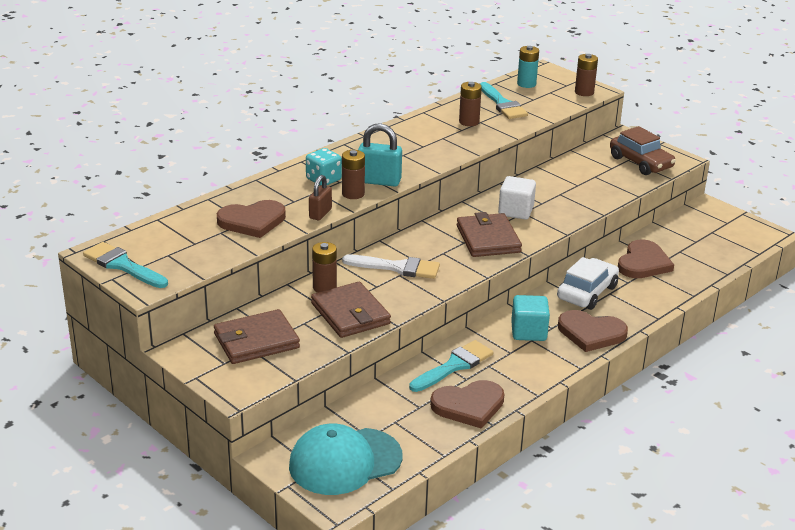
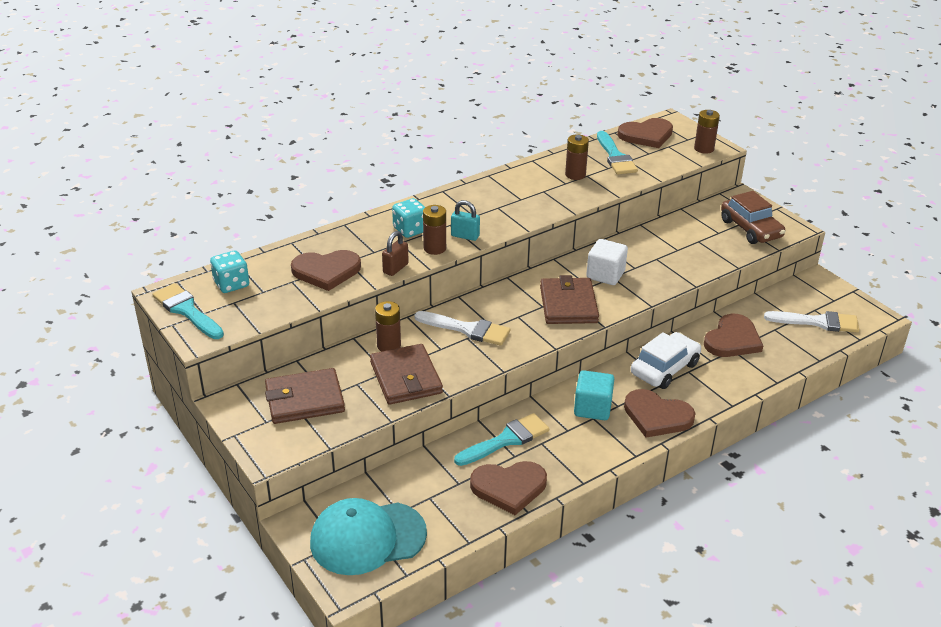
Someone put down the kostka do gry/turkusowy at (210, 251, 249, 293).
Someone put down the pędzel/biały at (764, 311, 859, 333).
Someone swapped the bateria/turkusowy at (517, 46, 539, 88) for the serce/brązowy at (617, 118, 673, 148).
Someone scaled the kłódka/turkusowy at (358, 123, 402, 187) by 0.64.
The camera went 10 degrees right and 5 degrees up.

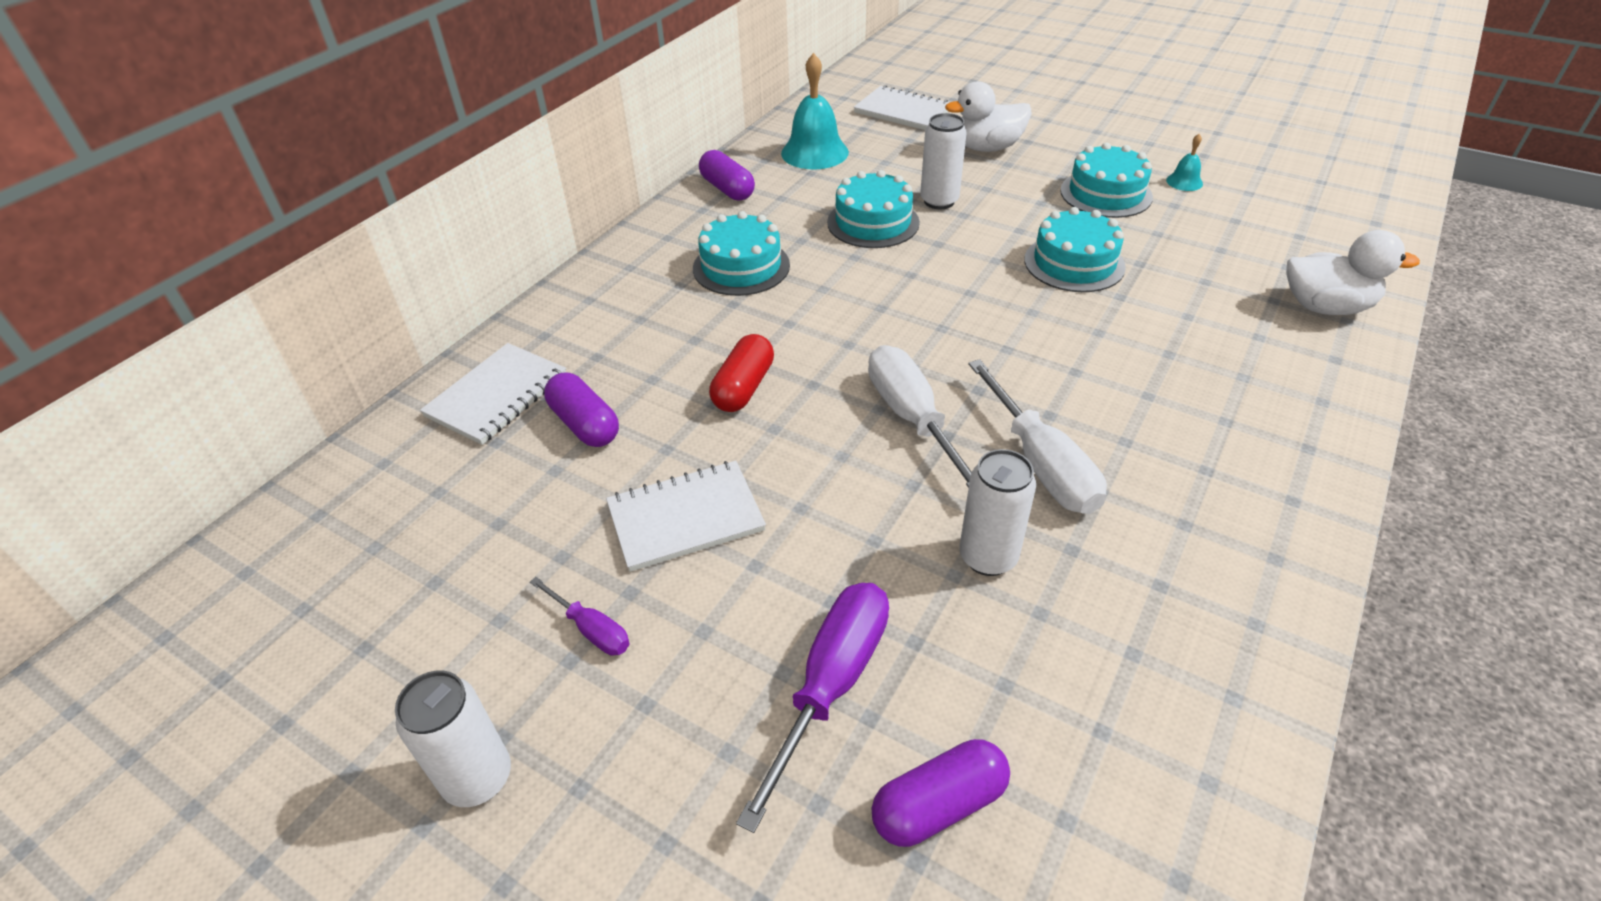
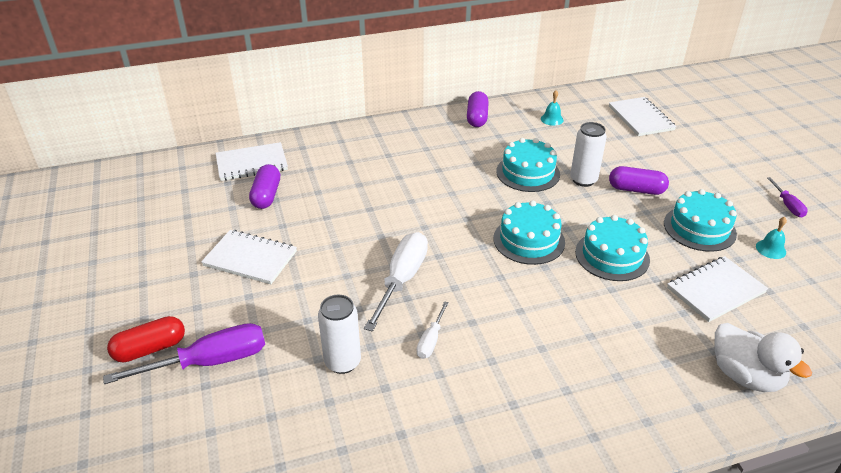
Someone took away the puszka/biały at (395, 670, 511, 807).
Someone took away the kaczka/biały at (945, 81, 1032, 152).
Someone put down the zeszyt/biały at (667, 256, 768, 322).
Someone carried the śrubokręt/fioletowy from (530, 577, 630, 656) to (767, 177, 808, 217).
Someone carried the tort/turkusowy from (693, 211, 790, 296) to (493, 200, 565, 265).
Someone carried the kapsułka/czerwony from (709, 334, 774, 412) to (107, 316, 185, 363).
Someone carried the kapsułka/fioletowy from (872, 739, 1010, 847) to (609, 166, 669, 195).
Someone scaled the dzwonek/turkusowy at (781, 53, 849, 170) by 0.49.
Someone scaled the śrubokręt/biały at (968, 359, 1107, 514) by 0.52.
The camera went 40 degrees right and 5 degrees down.

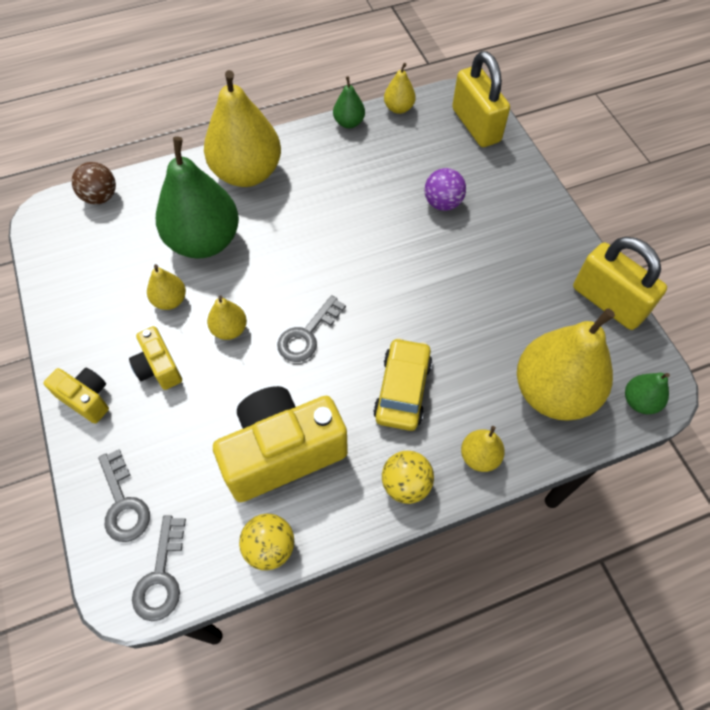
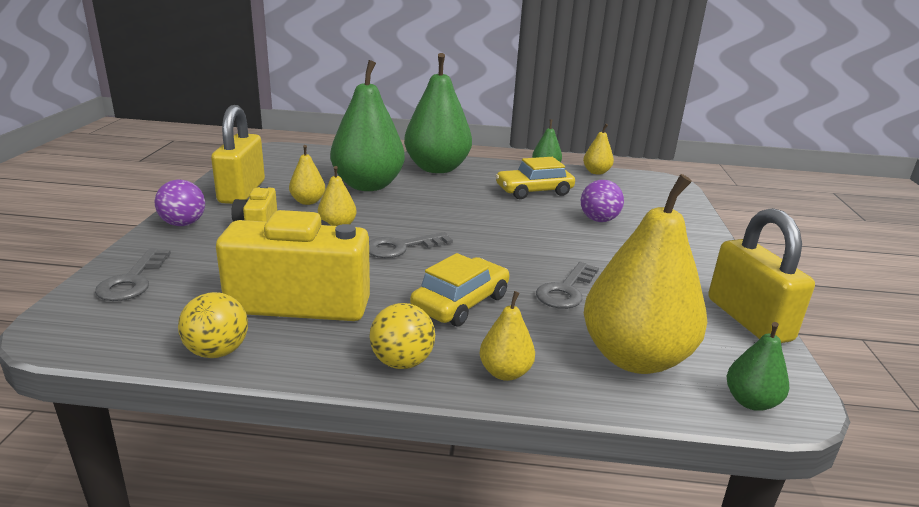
Someone took away the piłka/brązowy at (72, 162, 116, 204).
Someone put down the samochód/żółty at (495, 157, 575, 199).
Someone carried the klucz/szary from (132, 515, 186, 621) to (536, 262, 599, 309).
Someone carried the kłódka/żółty from (452, 51, 510, 147) to (211, 105, 265, 204).
Someone swapped the aparat fotograficzny/żółty at (44, 368, 109, 424) for the piłka/fioletowy at (155, 180, 205, 226).
Someone repainted the gruszka/żółty at (204, 70, 281, 187), which became the gruszka/zielony at (404, 53, 472, 173).
The camera went 25 degrees right and 35 degrees down.

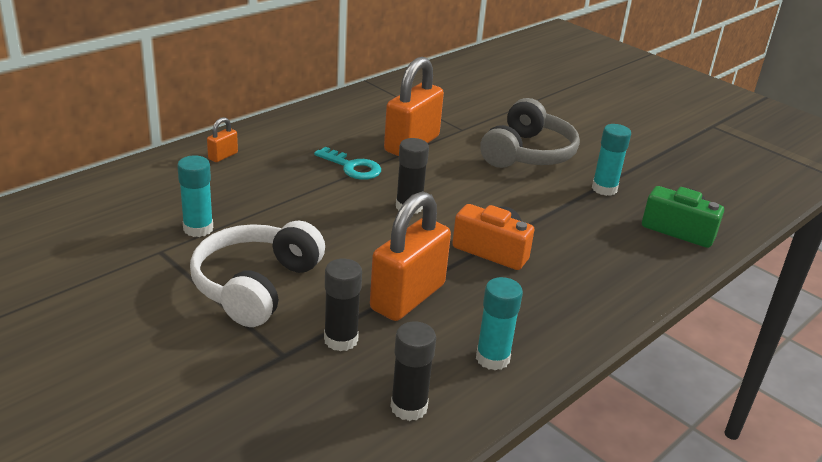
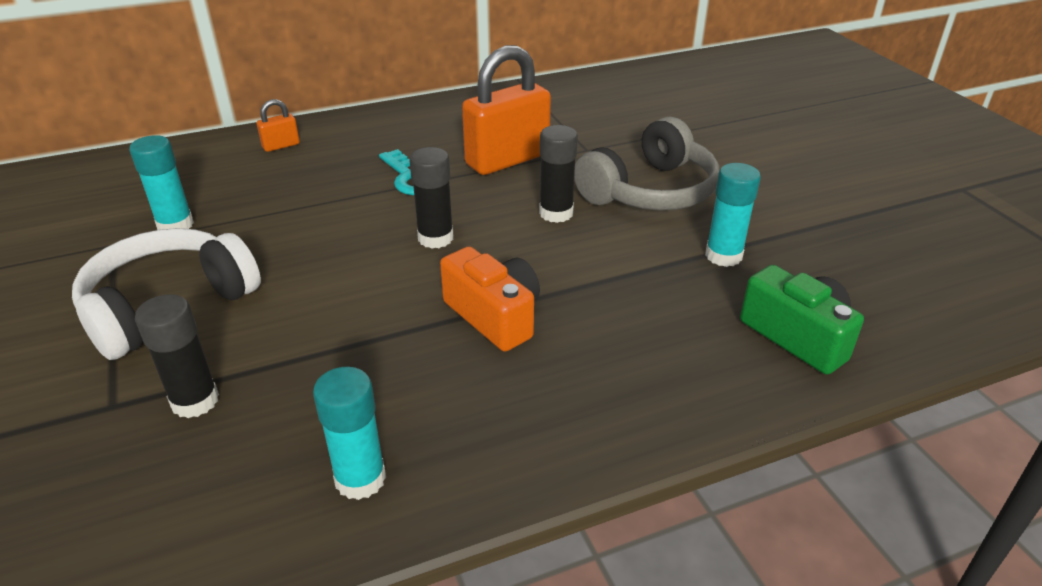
Someone took away the kłódka/pomarańczowy at (370, 191, 451, 321).
Someone carried the klej w sztyfcie/czarny from (390, 321, 436, 421) to (539, 125, 578, 223).
The camera went 25 degrees right and 5 degrees up.

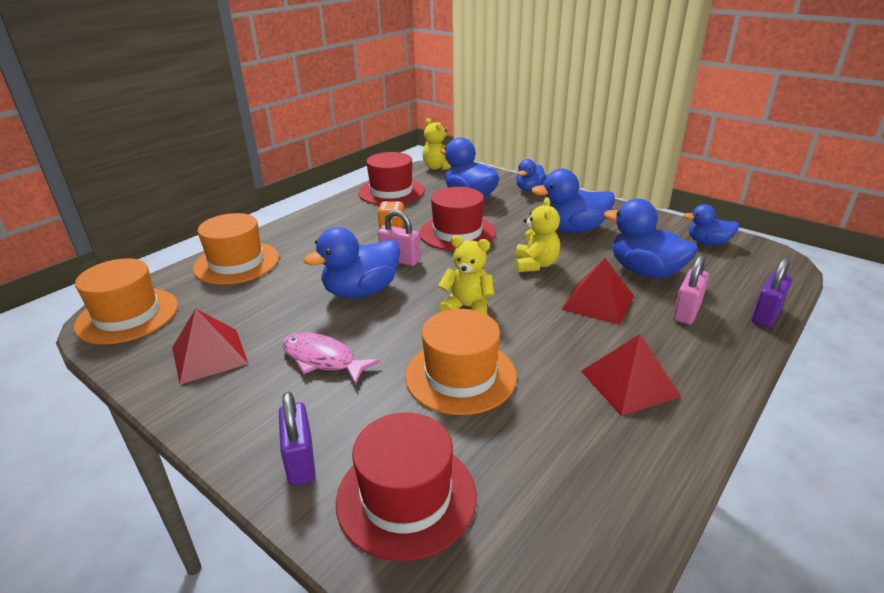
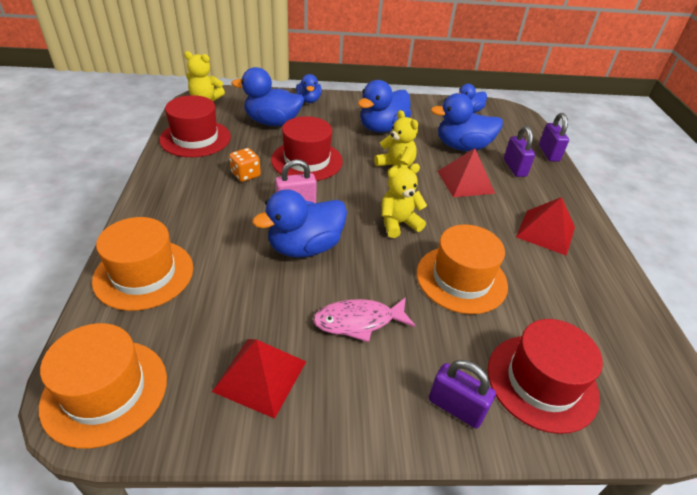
Someone repainted the kłódka/różowy at (673, 255, 709, 324), which became the kłódka/fioletowy at (504, 126, 535, 177).
Someone rotated the kaczka/niebieski at (303, 227, 400, 298) by 45 degrees clockwise.
The camera went 45 degrees left and 10 degrees up.

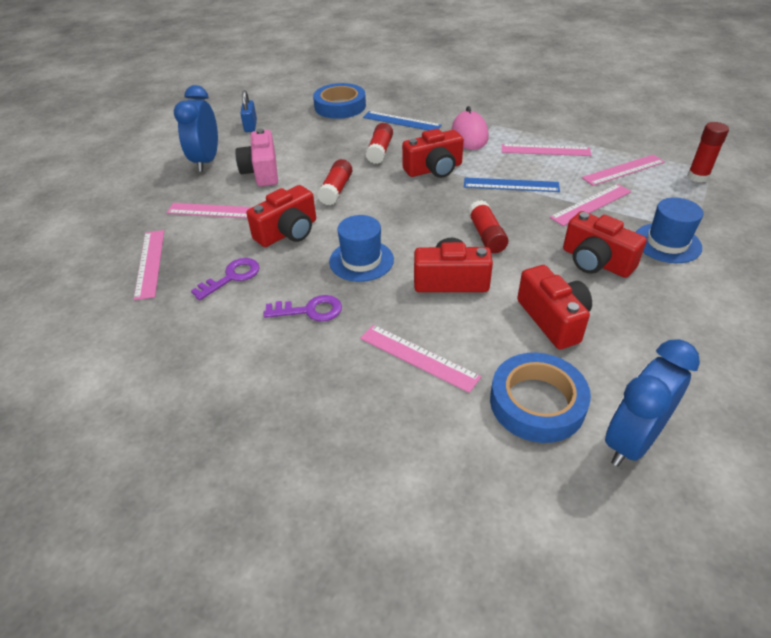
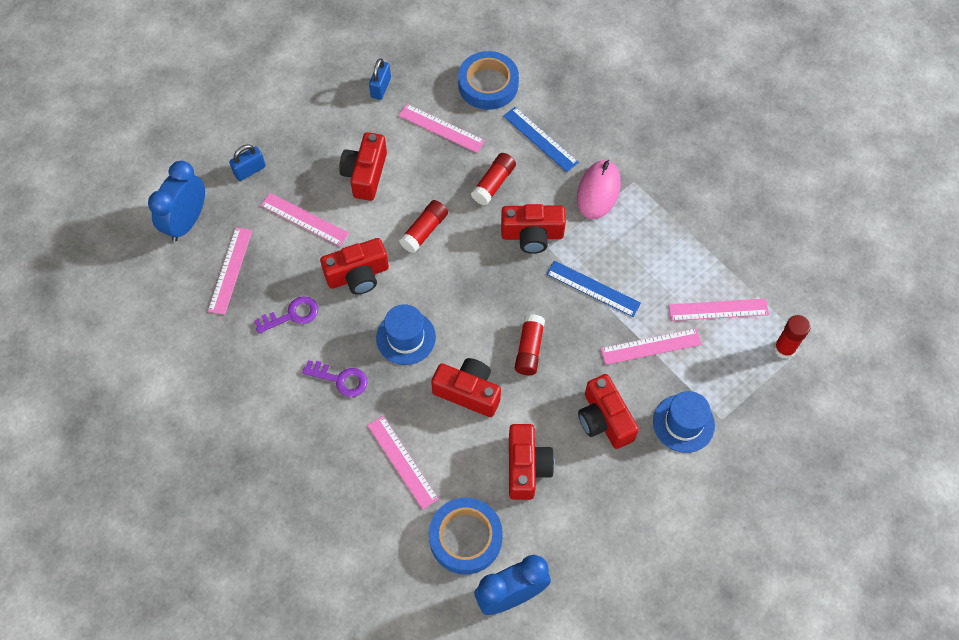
Someone put down the kłódka/niebieski at (229, 144, 266, 181).
Someone carried the budzik/niebieski from (174, 85, 218, 172) to (148, 161, 205, 242).
Someone carried the linijka/różowy from (502, 144, 592, 156) to (398, 104, 485, 153).
Someone repainted the aparat fotograficzny/różowy at (235, 129, 278, 186), which became the aparat fotograficzny/czerwony at (339, 132, 387, 201).
The camera went 20 degrees right and 20 degrees up.

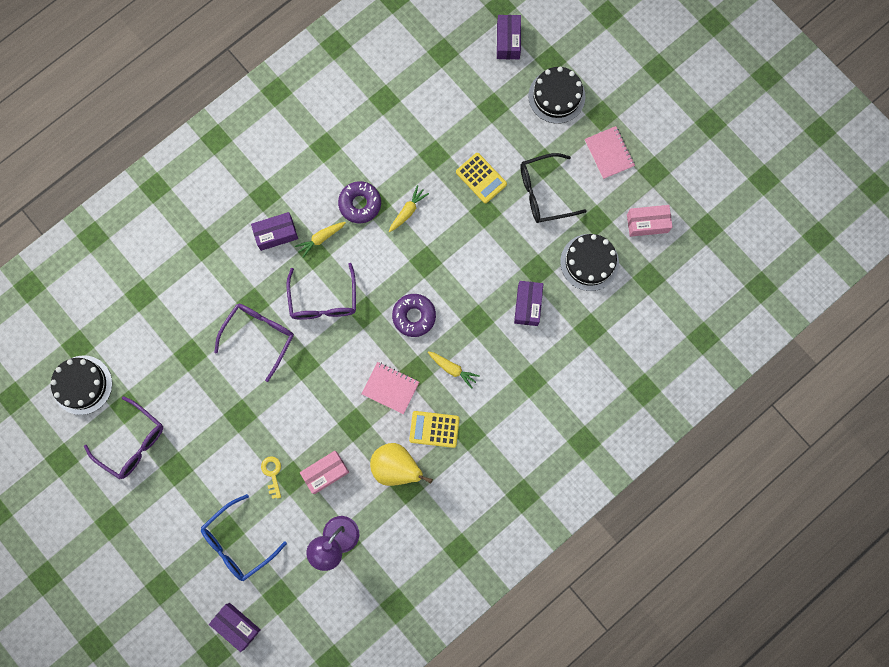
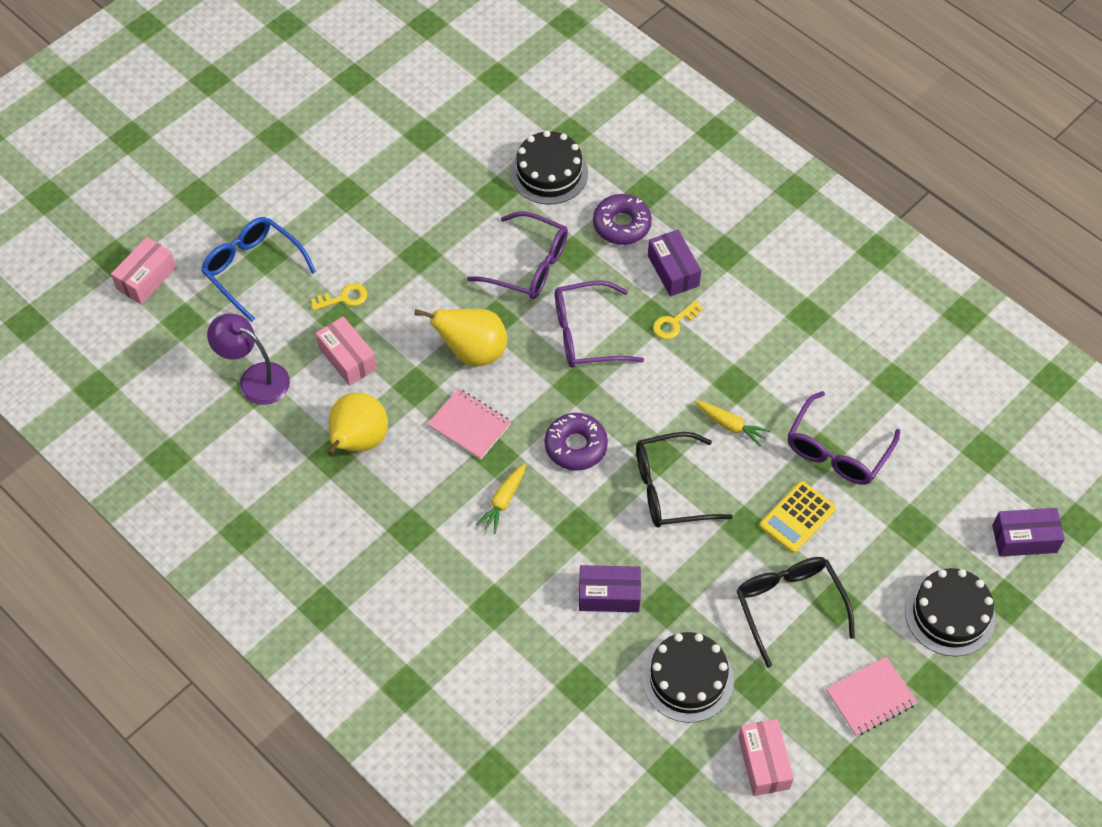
Someone took away the kalkulator/żółty at (409, 411, 459, 448).
Someone put down the gruszka/żółty at (415, 309, 507, 366).
Someone put down the okulary/czarny at (636, 432, 733, 528).
Someone carried the tort/czarny from (51, 355, 112, 415) to (510, 130, 588, 204).
Someone carried the okulary/fioletowy from (84, 396, 163, 479) to (787, 391, 900, 485).
Someone carried the donut/fioletowy from (338, 181, 381, 223) to (593, 194, 652, 245).
Someone swapped the marchewka/żółty at (295, 222, 346, 258) for the klucz/żółty at (653, 301, 703, 339).
Someone repainted the pudełko/fioletowy at (209, 603, 261, 652), which became the pudełko/różowy at (111, 237, 177, 305).
Someone rotated the zeszyt/różowy at (361, 362, 419, 414) by 75 degrees counterclockwise.
The camera went 85 degrees right and 20 degrees down.

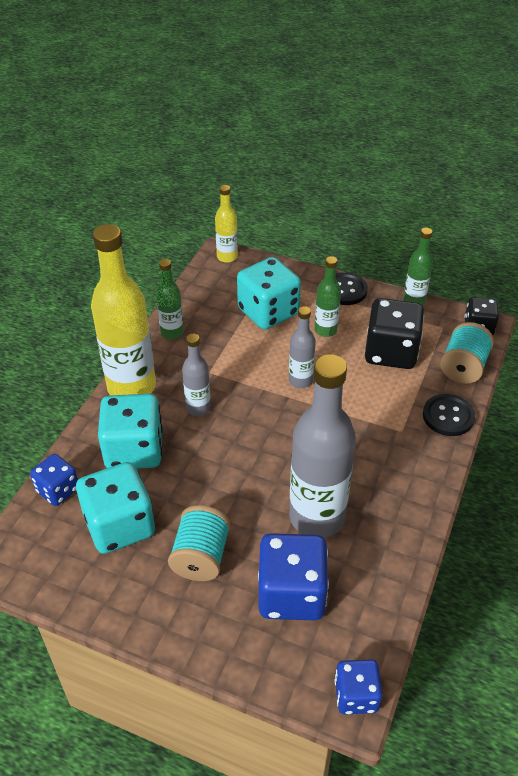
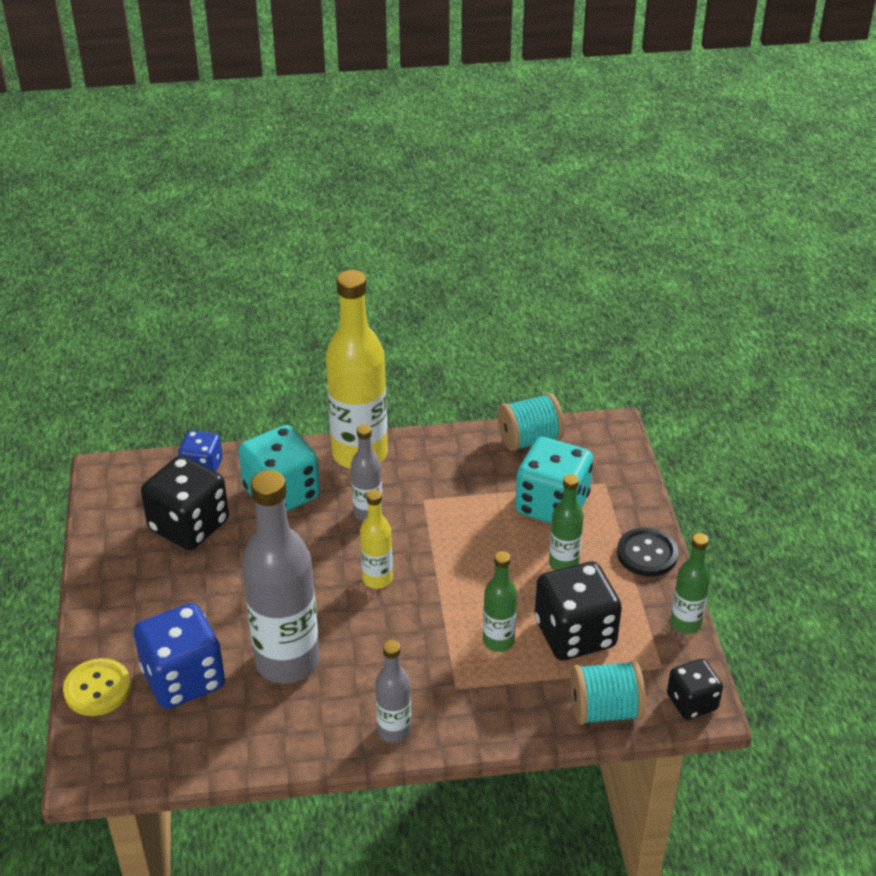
Someone took away the kostka do gry/niebieski at (335, 659, 383, 714).
Someone took away the guzik/czarny at (423, 394, 475, 436).
Someone put down the guzik/żółty at (63, 658, 131, 716).
Someone carried the butelka/zielony from (156, 259, 184, 339) to (483, 551, 517, 652).
Someone carried the szpulka/turkusowy from (168, 505, 231, 581) to (498, 393, 565, 451).
Someone carried the butelka/żółty from (215, 185, 238, 263) to (360, 489, 393, 589).
Someone carried the butelka/szary from (289, 306, 316, 388) to (375, 640, 411, 743).
Someone repainted the kostka do gry/turkusowy at (76, 462, 155, 554), which became the kostka do gry/czarny at (141, 455, 229, 550).
The camera went 60 degrees right and 5 degrees down.

